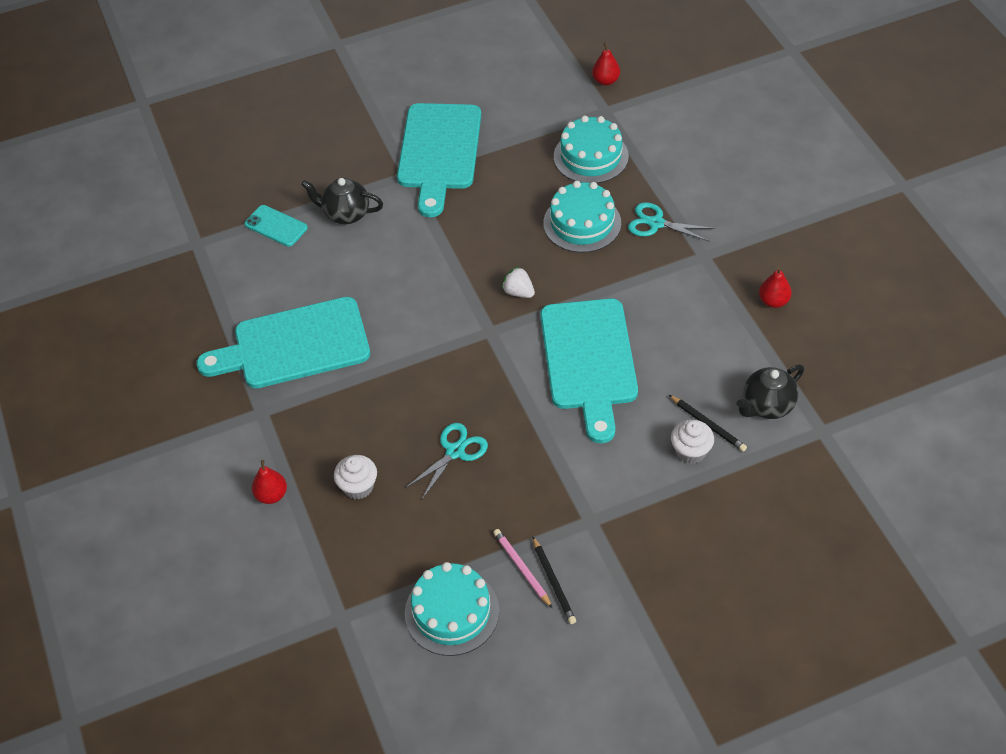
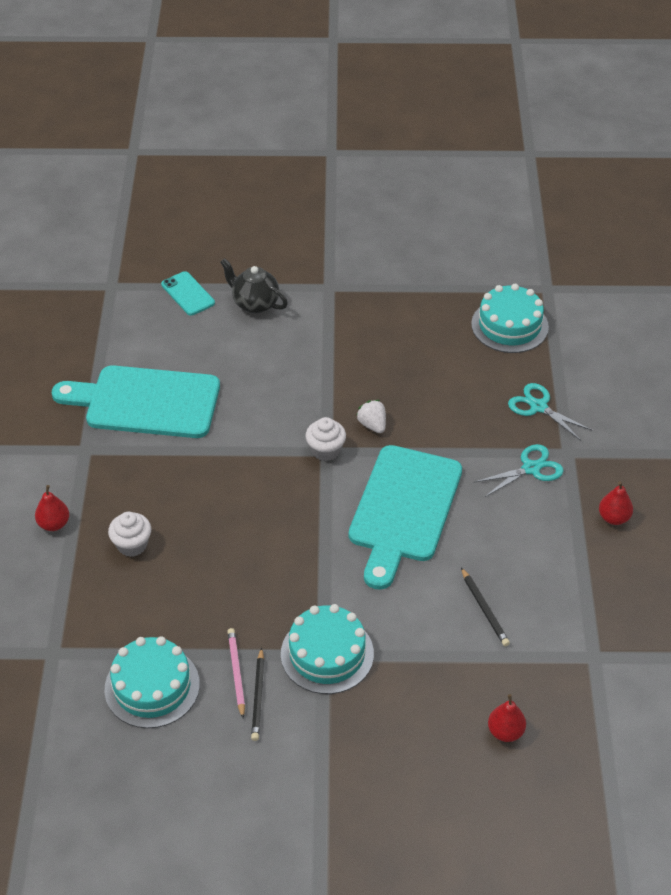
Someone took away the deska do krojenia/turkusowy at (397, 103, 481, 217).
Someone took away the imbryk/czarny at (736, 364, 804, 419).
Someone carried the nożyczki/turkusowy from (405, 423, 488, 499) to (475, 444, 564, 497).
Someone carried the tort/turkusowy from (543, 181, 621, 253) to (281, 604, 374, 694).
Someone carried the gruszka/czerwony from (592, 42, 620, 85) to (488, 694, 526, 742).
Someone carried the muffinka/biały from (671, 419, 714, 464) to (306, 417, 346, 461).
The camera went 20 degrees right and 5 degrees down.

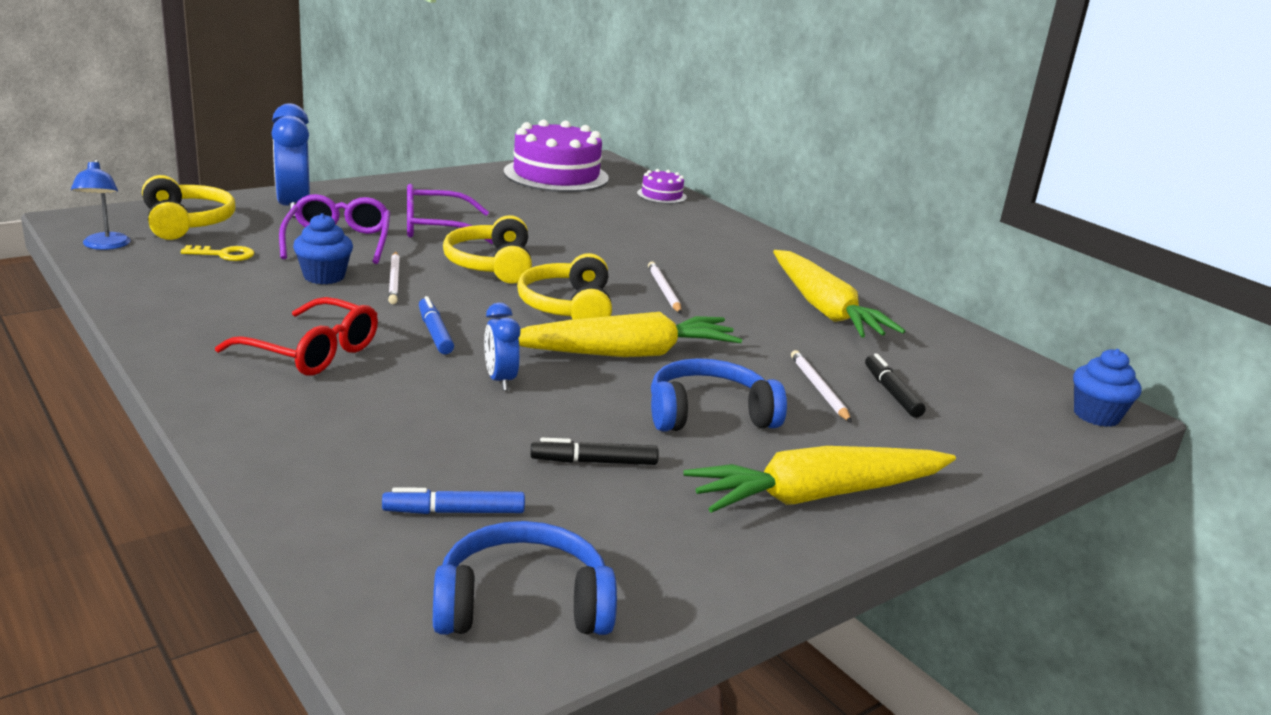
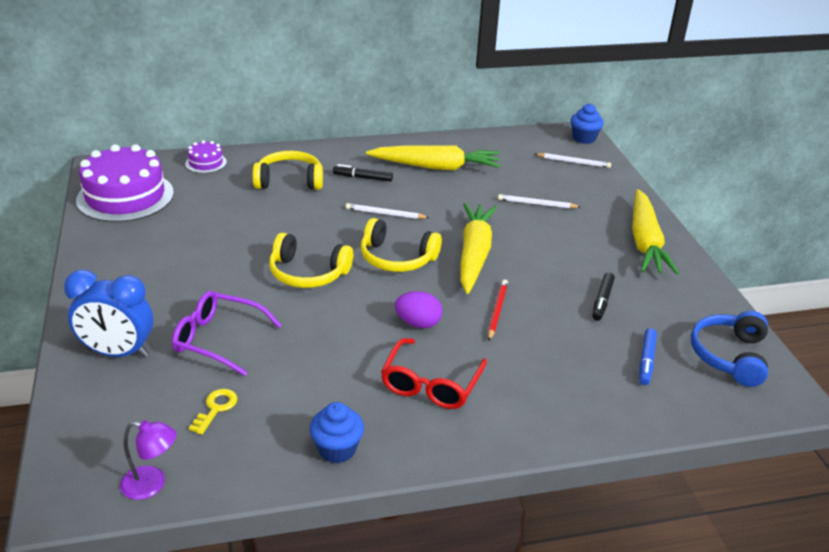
Someone took away the okulary/fioletowy at (407, 184, 493, 244).
Someone took away the słuchawki/niebieski at (651, 358, 787, 432).
Someone carried the słuchawki/żółty from (142, 175, 235, 240) to (253, 151, 323, 190).
Someone carried the muffinka/niebieski from (293, 213, 353, 284) to (310, 402, 364, 463).
Someone carried the ołówek/biały from (388, 252, 400, 304) to (535, 153, 611, 168).
Someone carried the flamaster/czarny from (865, 354, 926, 418) to (333, 164, 393, 182).
Someone swapped the flamaster/niebieski at (419, 296, 454, 354) for the jajko/fioletowy at (395, 291, 442, 328).
Someone swapped the budzik/niebieski at (484, 303, 520, 391) for the ołówek/czerwony at (488, 280, 508, 341).
Someone repainted the lampka/niebieski at (71, 159, 131, 250), which became the lampka/fioletowy at (120, 420, 177, 500).
Someone rotated the okulary/czerwony at (215, 297, 378, 376) by 150 degrees clockwise.
The camera went 65 degrees left and 10 degrees up.

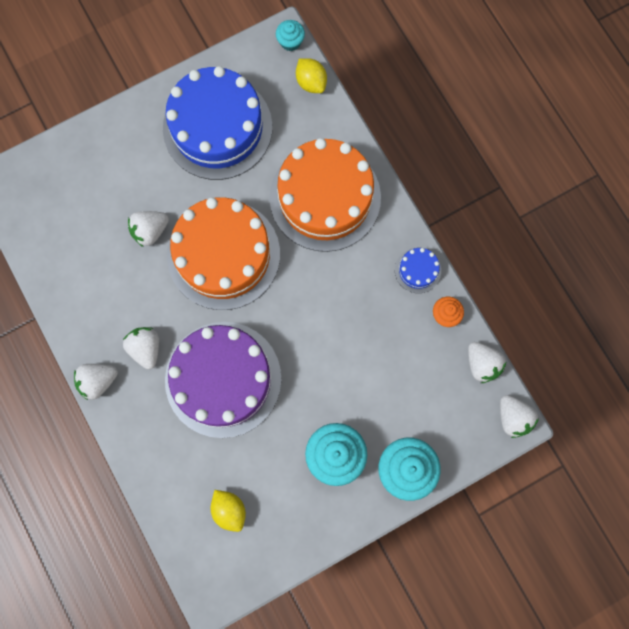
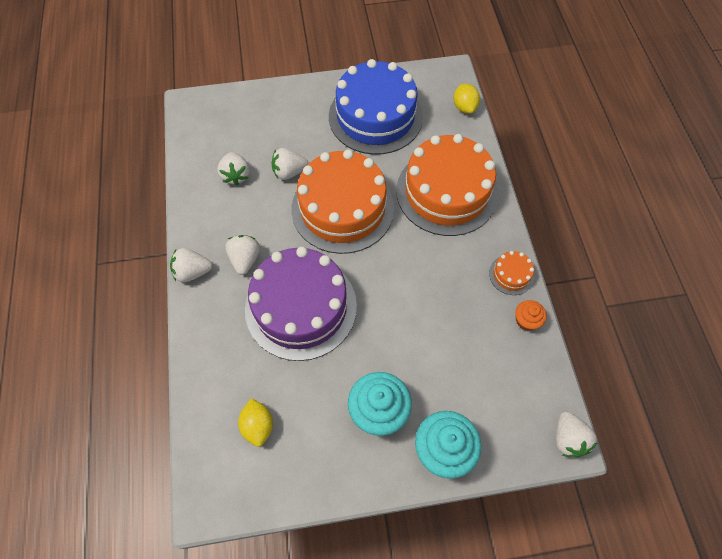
Someone took away the muffinka/turkusowy at (276, 20, 305, 51).
Someone carried the truskawka/biały from (468, 342, 506, 383) to (217, 152, 250, 186).
Someone repainted the tort/niebieski at (395, 248, 441, 293), which became the tort/pomarańczowy at (489, 251, 534, 295).
The camera went 20 degrees right and 15 degrees down.

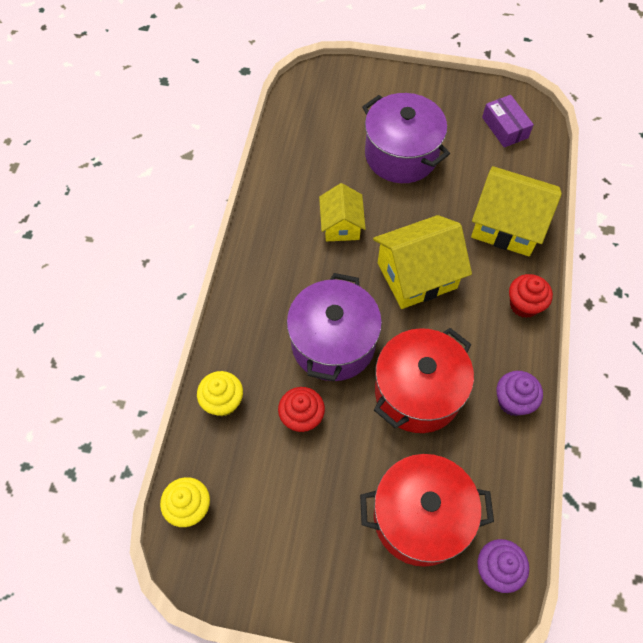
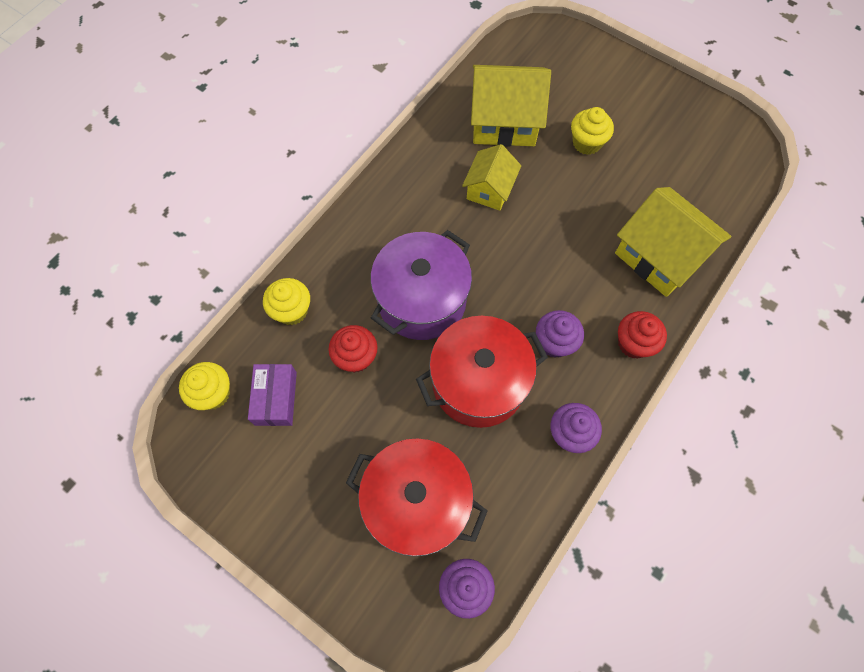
Someone put down the muffinka/fioletowy at (536, 310, 584, 358).
Someone carried the domek/żółty from (373, 215, 472, 309) to (471, 65, 551, 147).
Someone carried the pudełko/fioletowy from (482, 95, 534, 147) to (248, 364, 297, 426).
Someone swapped the garnek/fioletowy at (362, 93, 450, 183) for the muffinka/żółty at (571, 107, 614, 155).
The camera went 25 degrees right and 5 degrees up.

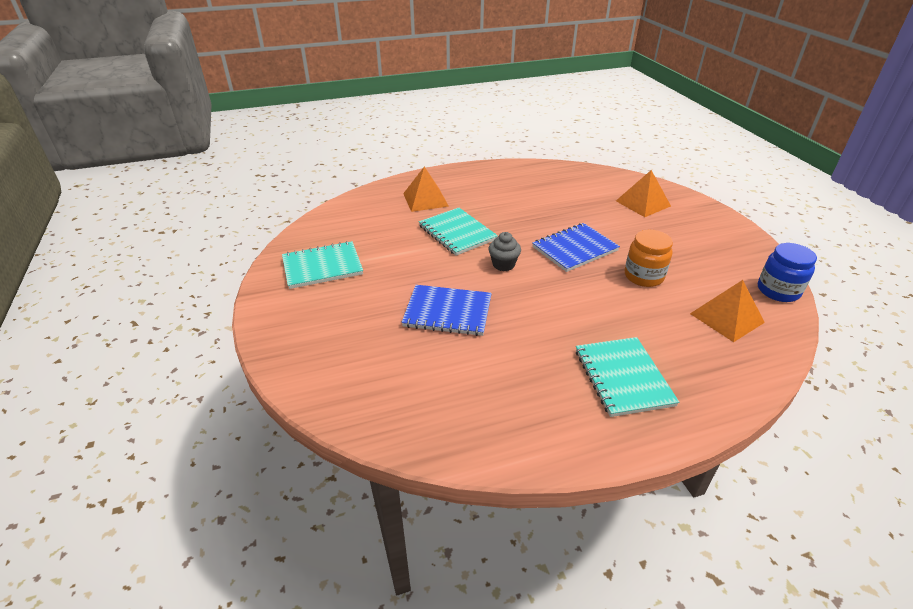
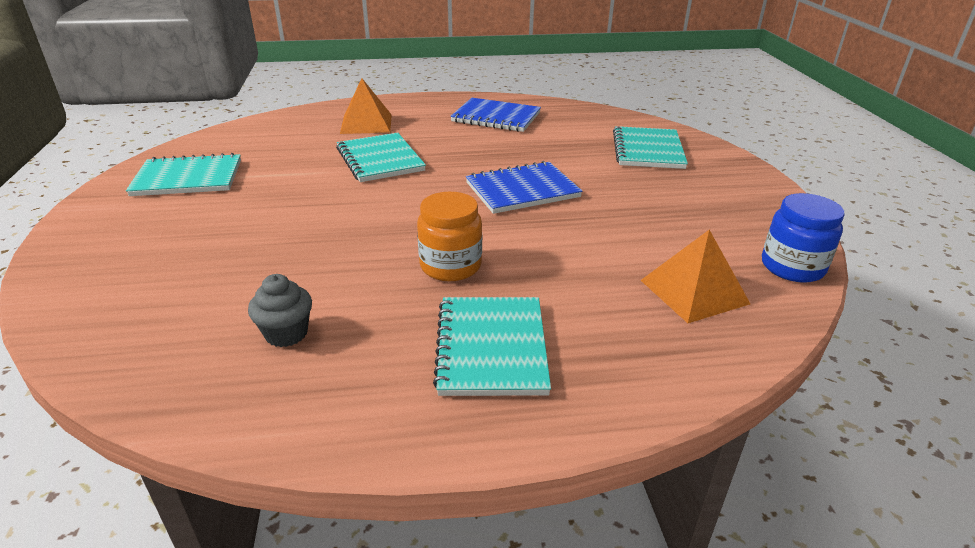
Someone carried the zeszyt/niebieski from (401, 285, 492, 336) to (450, 98, 541, 132).
Someone carried the muffinka/szary from (488, 232, 521, 271) to (248, 274, 312, 347).
Someone carried the słoik/pomarańczowy from (625, 230, 673, 287) to (417, 192, 482, 281).
Someone swapped the piramida/pomarańczowy at (616, 170, 671, 217) for the zeszyt/turkusowy at (613, 126, 688, 169).
The camera went 10 degrees right and 5 degrees down.

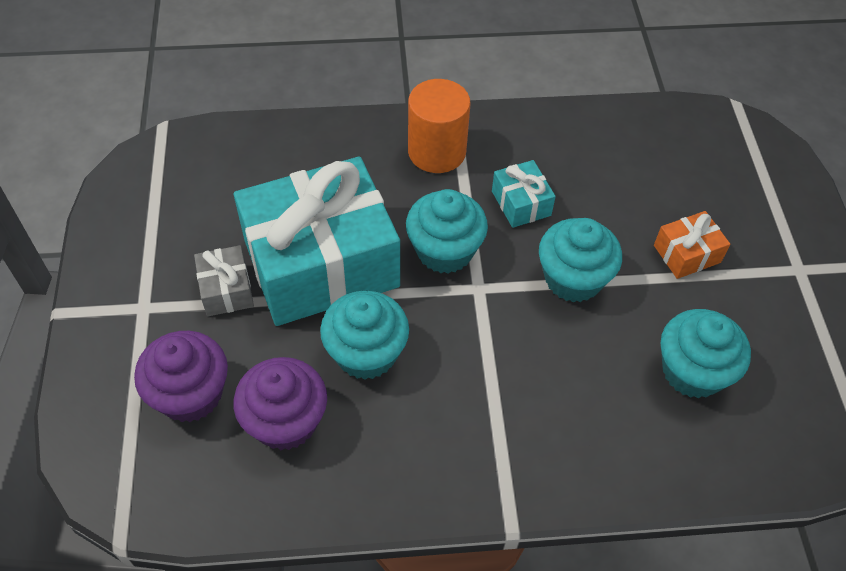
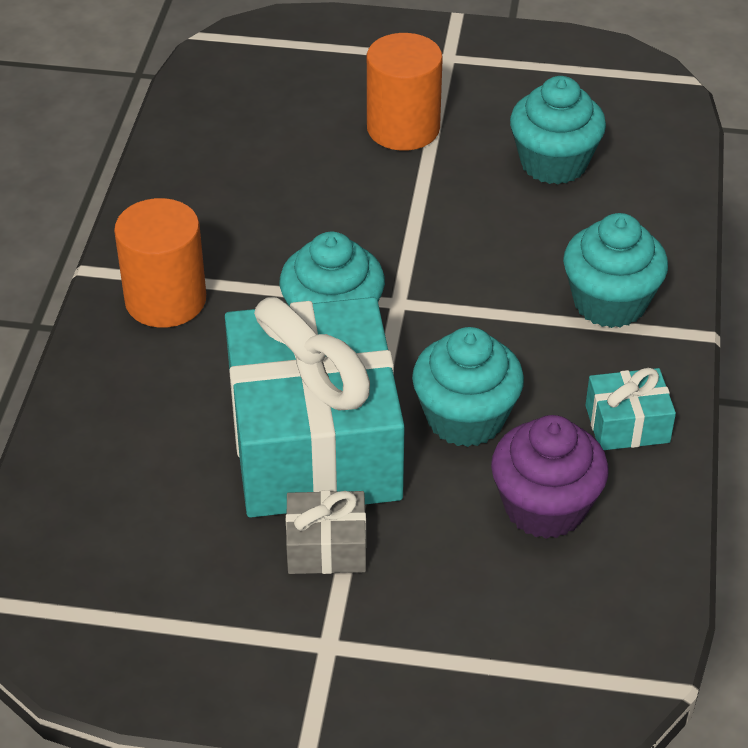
Someone took away the muffinka/fioletowy at (134, 331, 228, 422).
Someone carried the prezent/turkusowy from (492, 160, 556, 228) to (585, 368, 676, 450).
Someone carried the muffinka/turkusowy from (539, 218, 622, 302) to (563, 213, 668, 328).
Someone swapped the prezent/pomarańczowy at (654, 211, 730, 279) for the walec/pomarańczowy at (367, 33, 443, 151).
The camera went 75 degrees left and 10 degrees down.

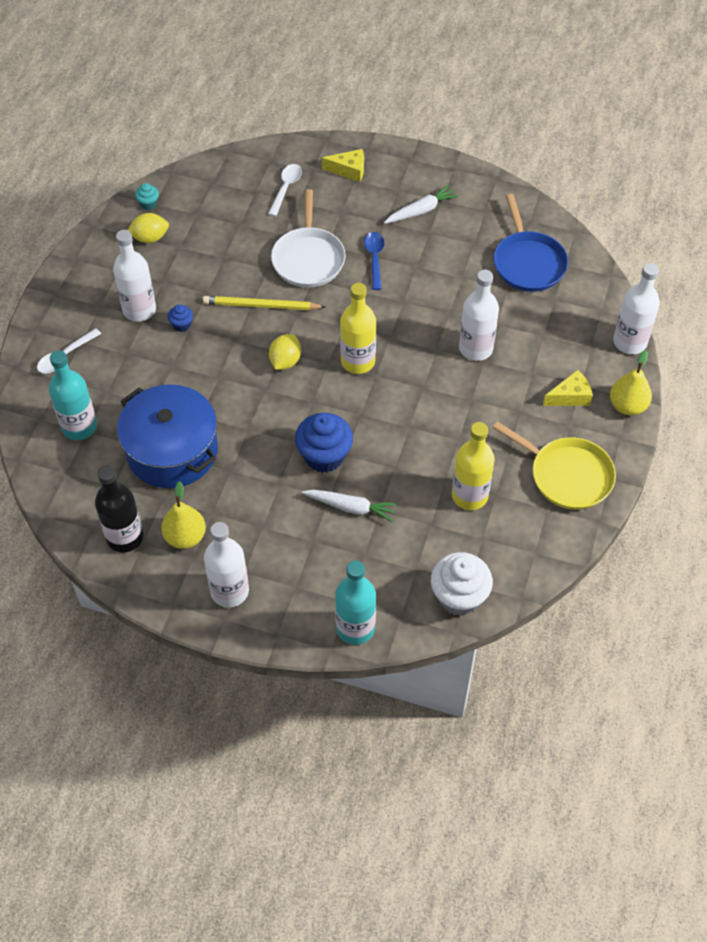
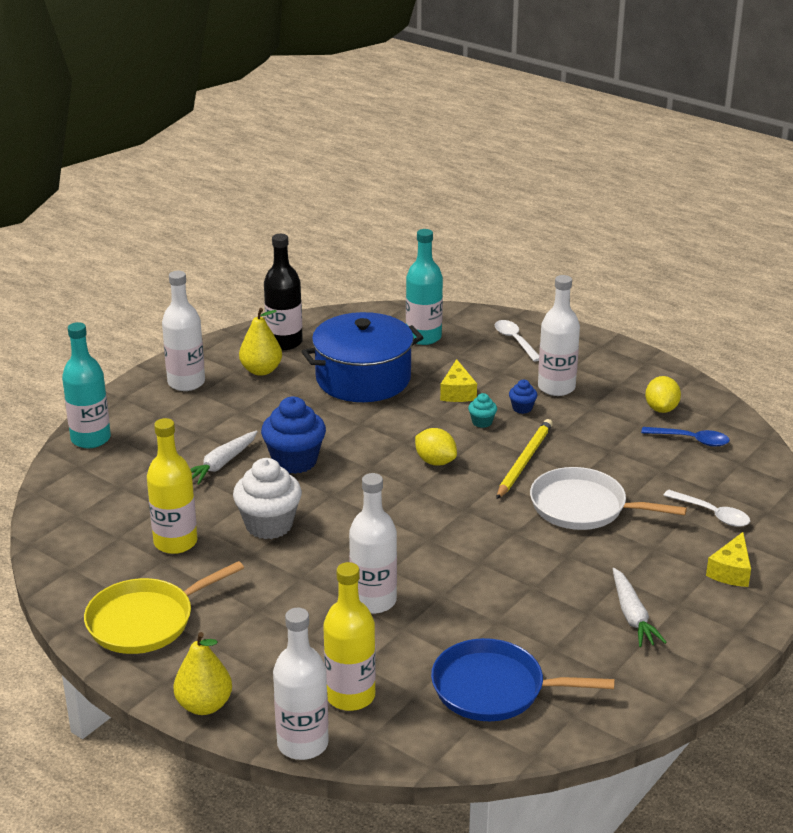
Someone carried the muffinka/turkusowy from (135, 183, 159, 210) to (468, 393, 497, 428).
Someone carried the butelka/żółty from (340, 283, 376, 374) to (323, 562, 376, 711).
Someone carried the łyżka/niebieski from (364, 232, 385, 290) to (641, 427, 730, 446).
Someone carried the muffinka/biały from (431, 552, 493, 616) to (233, 458, 302, 539).
Someone carried the ser/żółty from (543, 370, 593, 406) to (440, 359, 477, 402).
The camera went 110 degrees right and 25 degrees down.

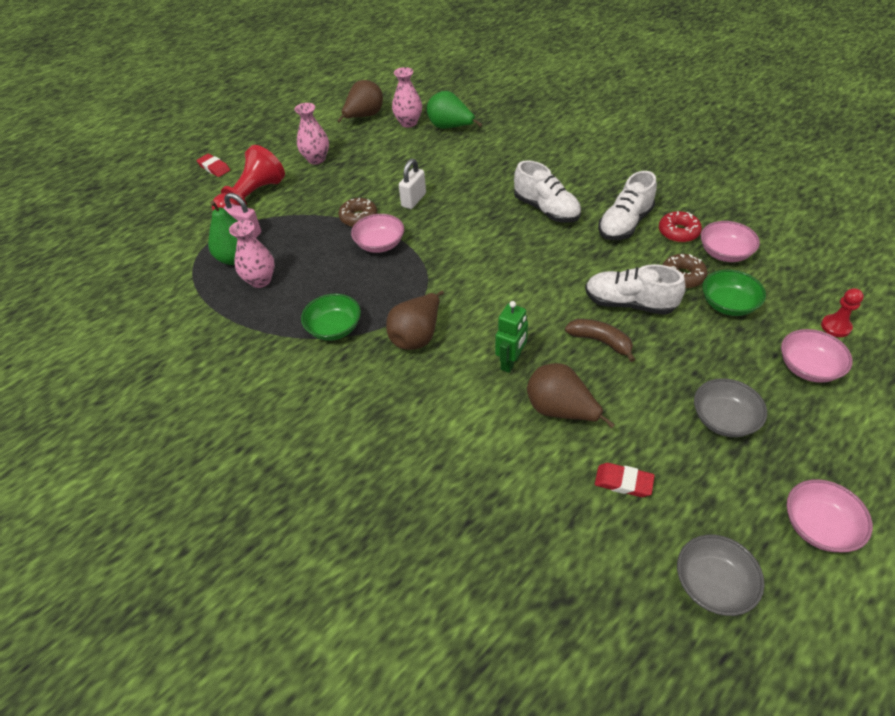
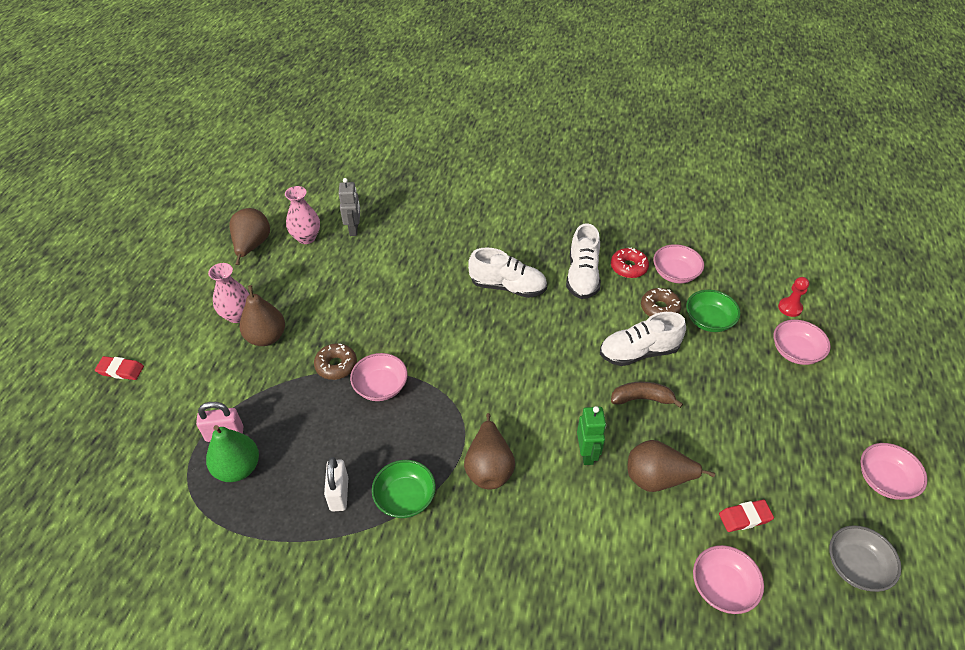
Someone took away the pionek/czerwony at (212, 145, 285, 210).
Someone took away the wazon/różowy at (229, 220, 275, 288).
Someone took away the miska/szary at (694, 378, 767, 437).
Someone put down the gruszka/brązowy at (240, 285, 285, 346).
Someone put down the miska/różowy at (693, 545, 764, 614).
Someone carried the kłódka/biały from (399, 159, 426, 209) to (324, 457, 348, 511).
Someone swapped the gruszka/zielony at (427, 91, 482, 129) for the robot/szary at (338, 178, 360, 236).
The camera went 35 degrees left and 0 degrees up.

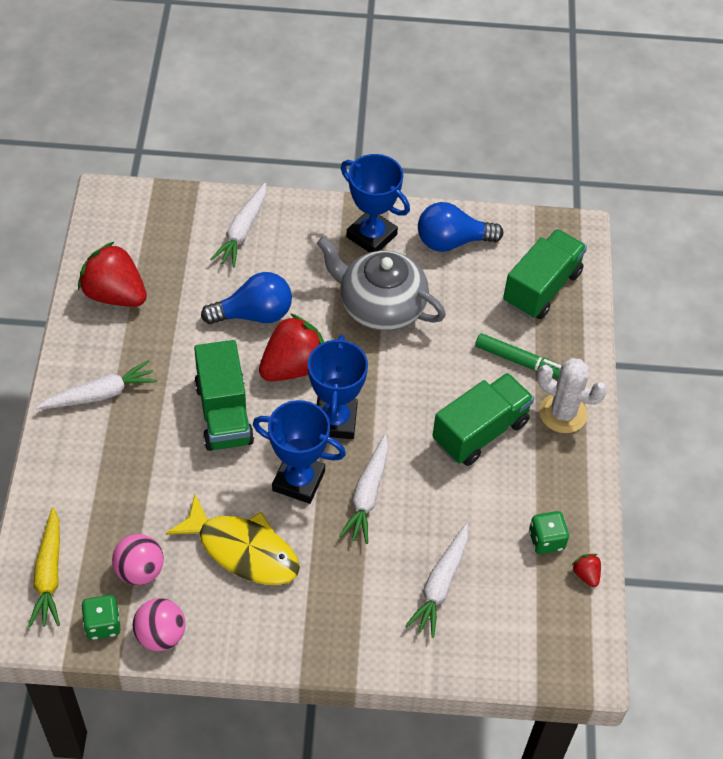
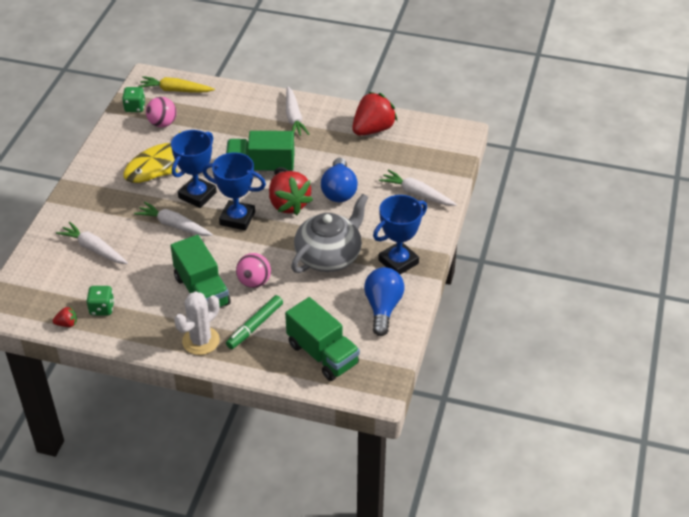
Someone carried the piłka/różowy from (133, 598, 186, 651) to (236, 253, 271, 288).
The camera went 105 degrees right and 10 degrees down.

